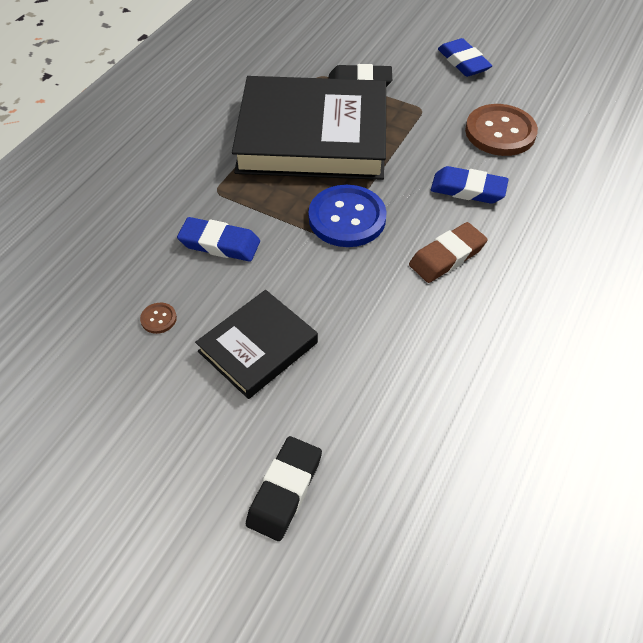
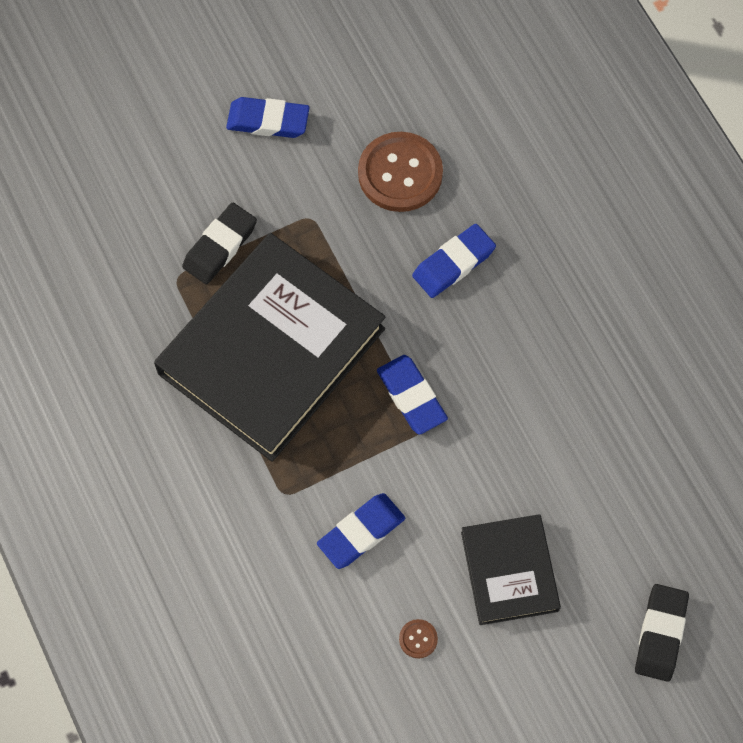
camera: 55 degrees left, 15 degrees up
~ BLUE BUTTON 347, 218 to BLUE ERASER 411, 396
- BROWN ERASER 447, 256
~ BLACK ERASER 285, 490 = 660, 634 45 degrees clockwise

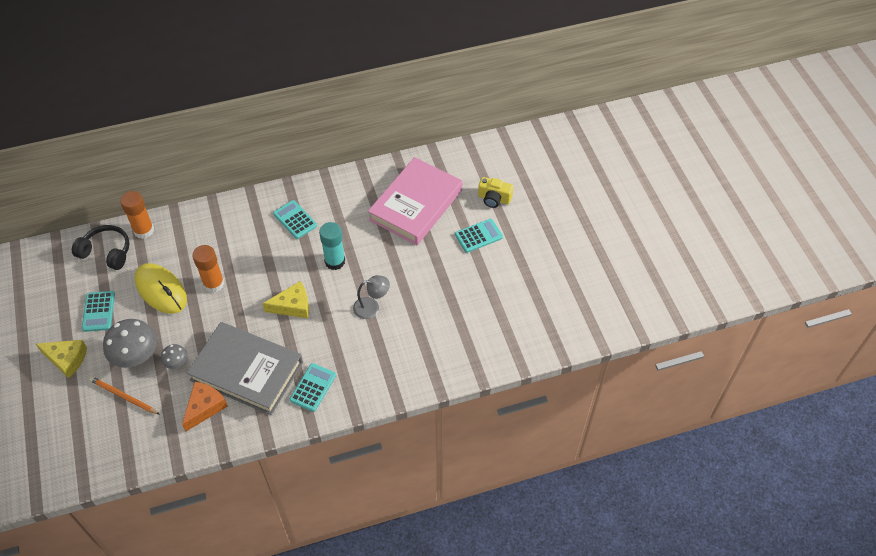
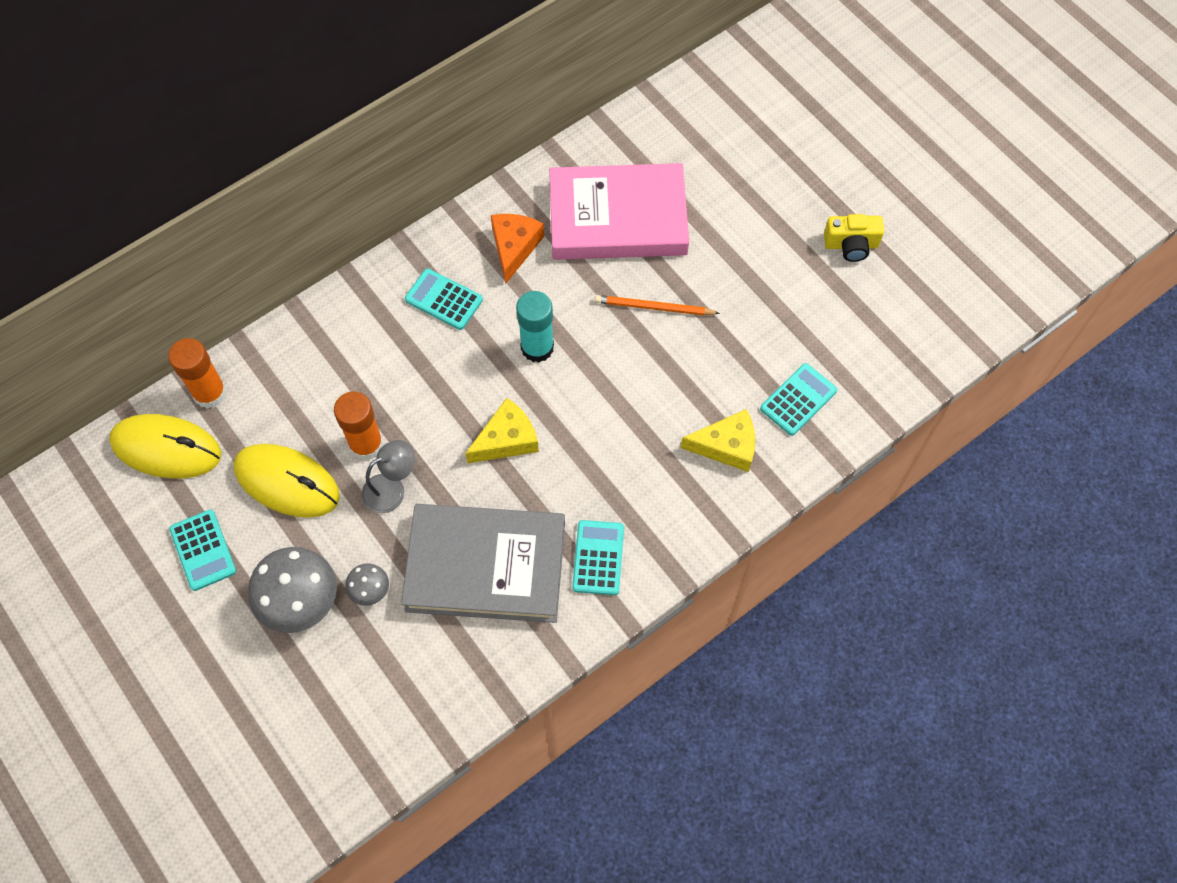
camera: 20 degrees left, 10 degrees up
~ PINK BOOK 416, 205 = 617, 218 75 degrees clockwise
~ YELLOW CAMERA 494, 198 to 851, 245
~ TURQUOISE CALCULATOR 478, 236 to 798, 400
~ BLACK HEADPHONES 106, 252 to YELLOW MOUSE 166, 448
~ GREY LAMP 372, 307 to 392, 489
~ YELLOW CHEESE 66, 359 to 726, 446
~ ORANGE PENCIL 123, 396 to 653, 307
~ ORANGE CHEESE 205, 407 to 514, 247

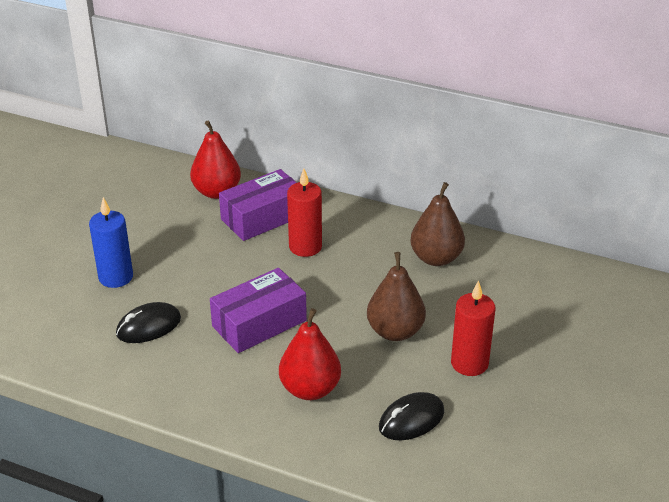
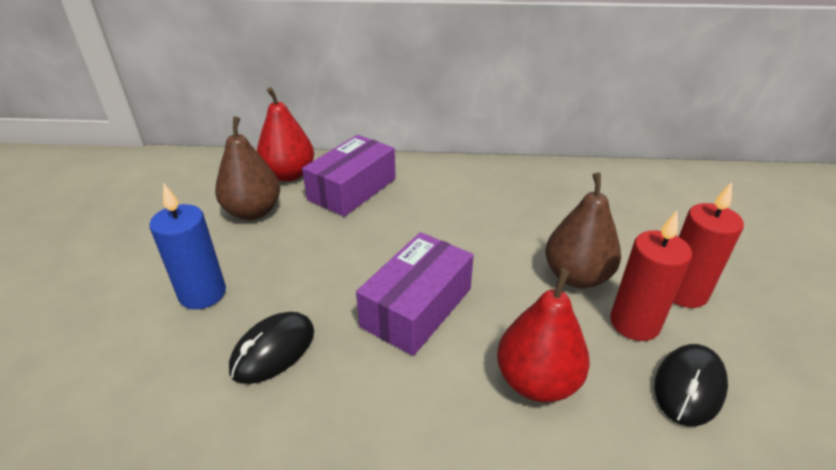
camera: 20 degrees left, 0 degrees up
~ RED CANDLE 305, 247 to 634, 323
~ BROWN PEAR 436, 258 to 253, 212

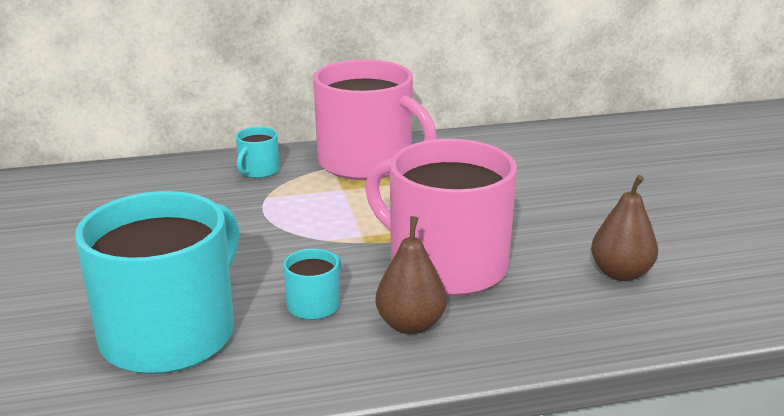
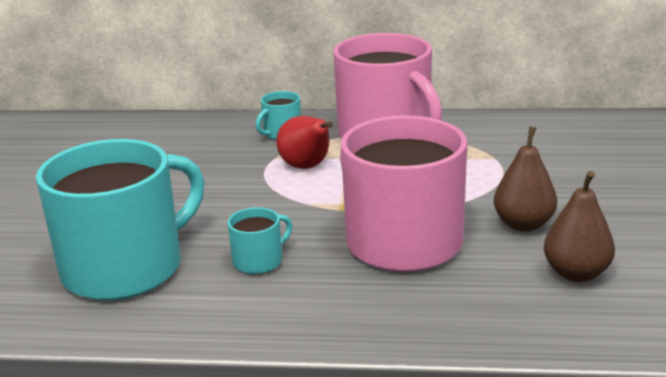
camera: 20 degrees right, 0 degrees up
~ BROWN PEAR 410, 325 to 523, 224
+ RED PEAR 307, 167

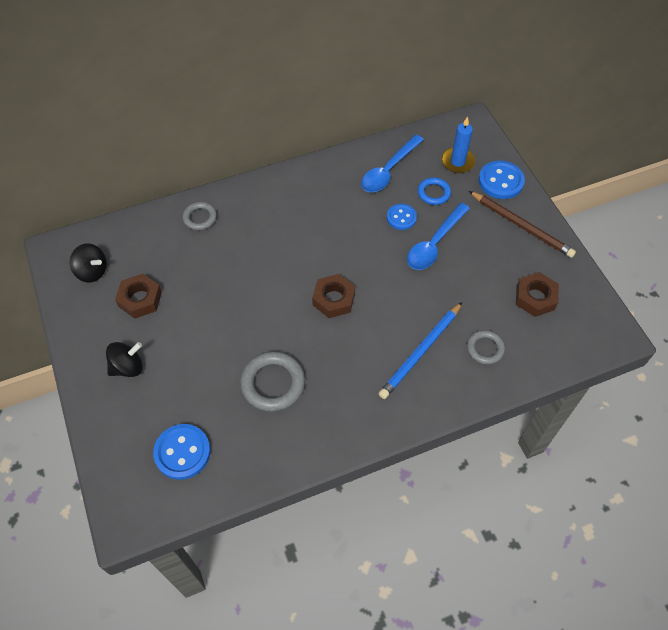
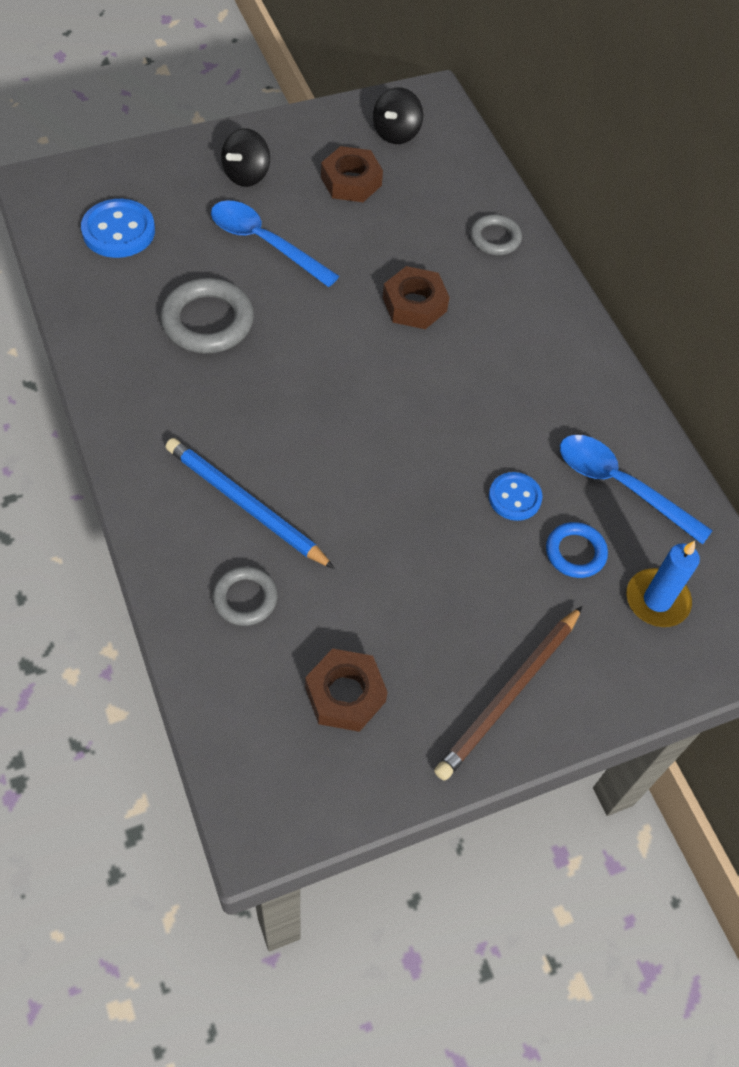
camera: 85 degrees right, 0 degrees up
- BLUE BUTTON 500, 181
~ BLUE SPOON 434, 244 to 264, 243
~ BROWN NUT 333, 299 to 414, 304
~ BLACK SPINNING TOP 128, 367 = 246, 175 60 degrees clockwise

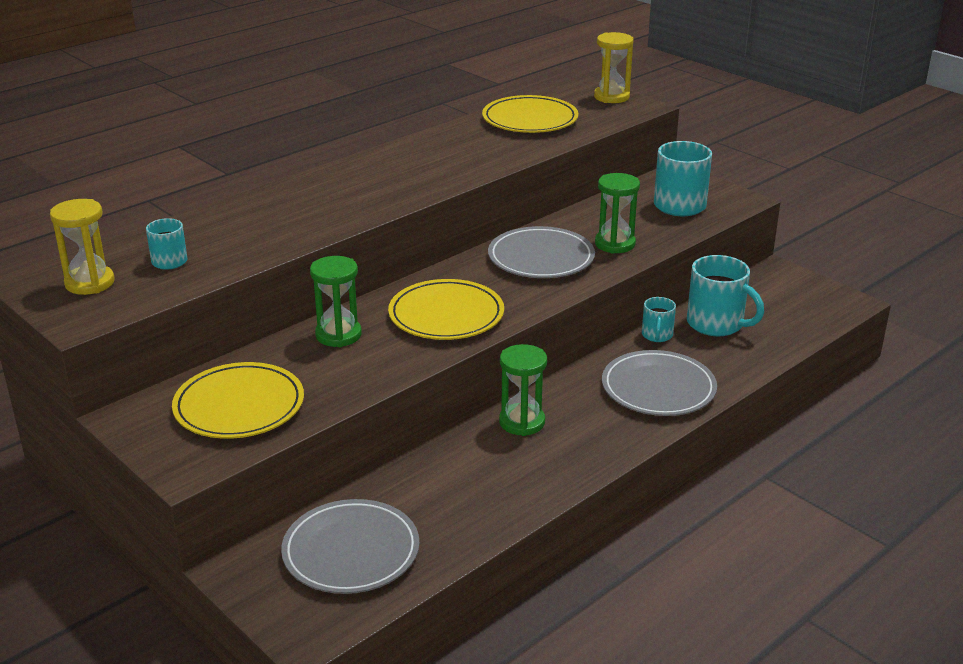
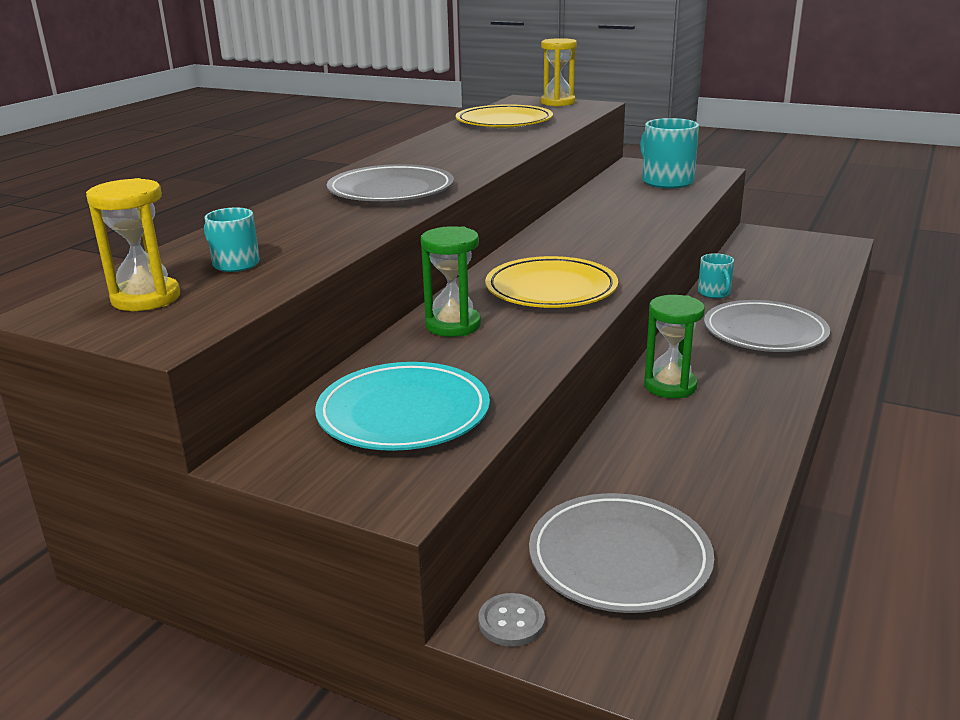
camera: 20 degrees left, 5 degrees down
- GREEN HOURGLASS 615, 244
~ GREY PLATE 541, 258 to 391, 190
- TURQUOISE MUG 716, 324
~ YELLOW PLATE 239, 406 to TURQUOISE PLATE 403, 413
+ GREY BUTTON 511, 622

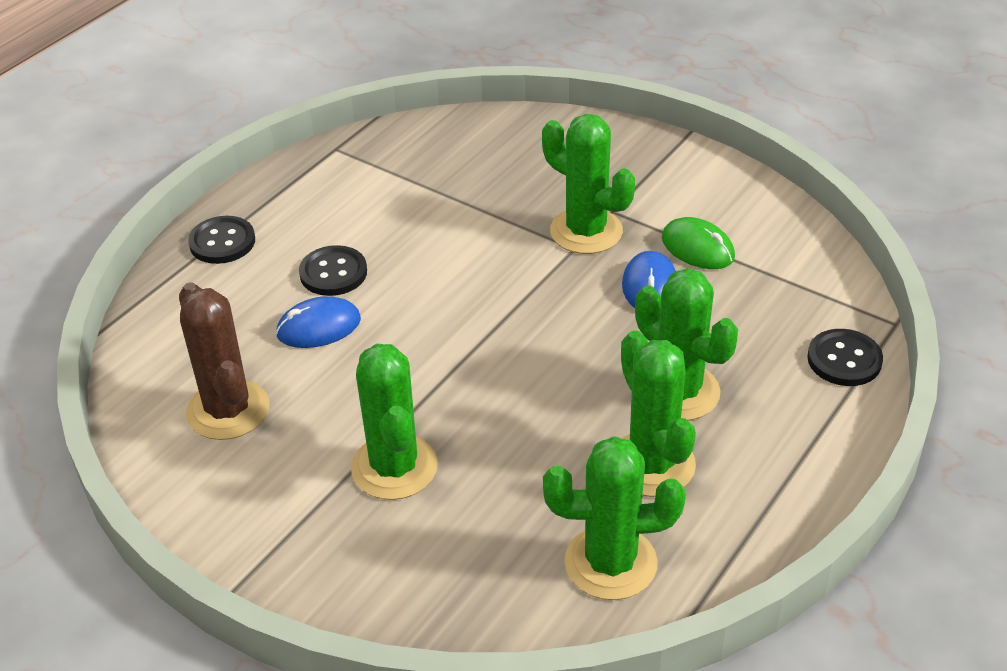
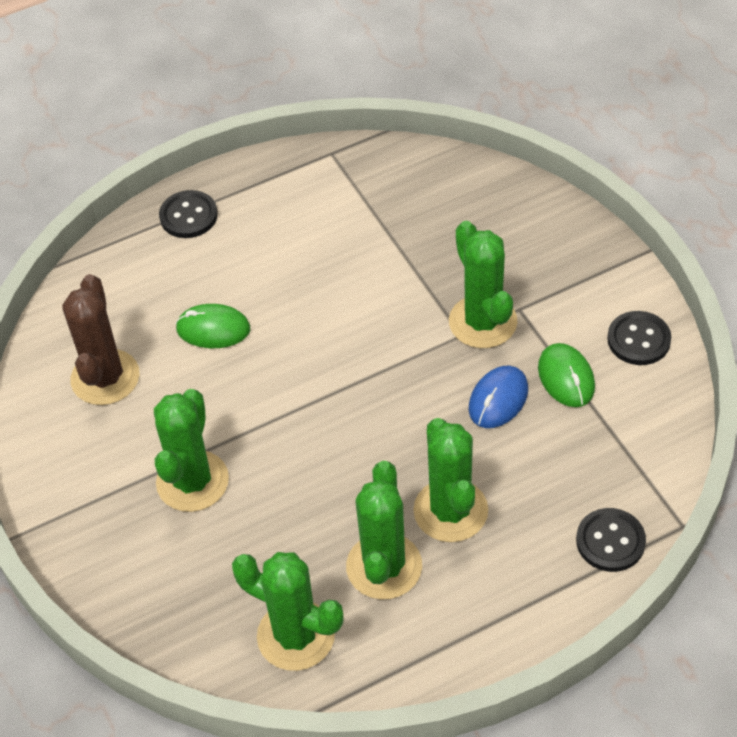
camera: 30 degrees right, 10 degrees up
~ BLACK BUTTON 333, 273 to 638, 340
~ BLUE MOUSE 318, 327 to GREEN MOUSE 213, 329

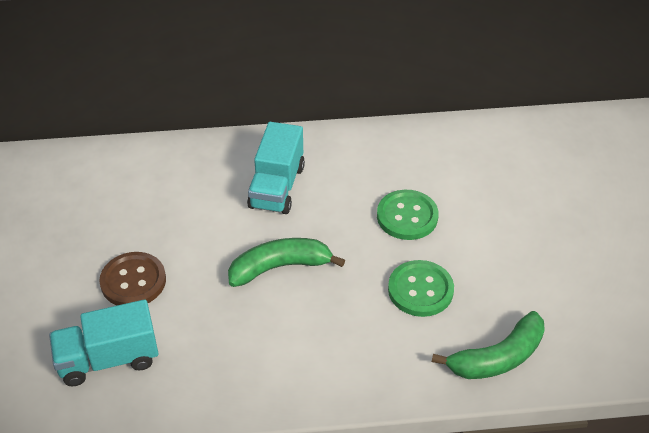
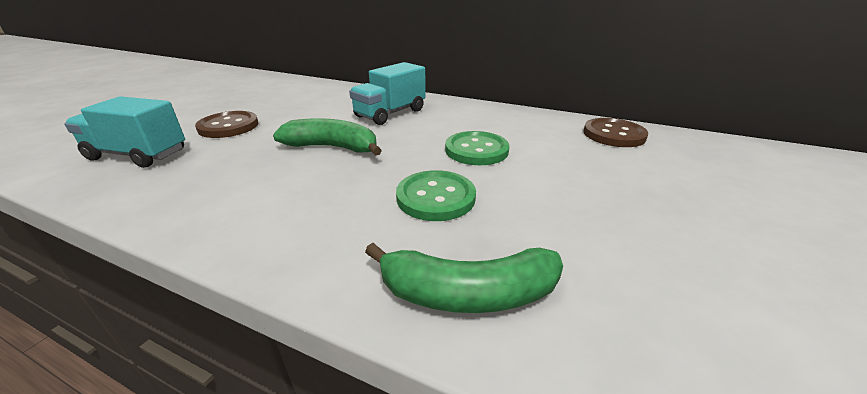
camera: 30 degrees right, 15 degrees down
+ BROWN BUTTON 613, 134

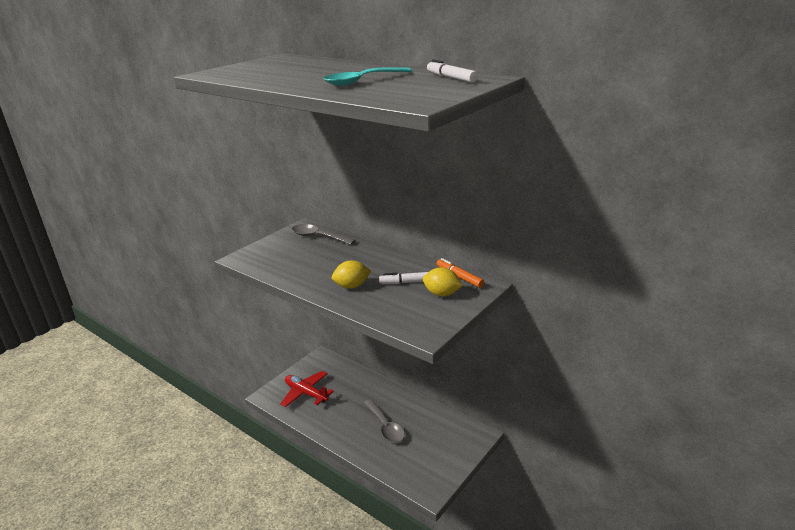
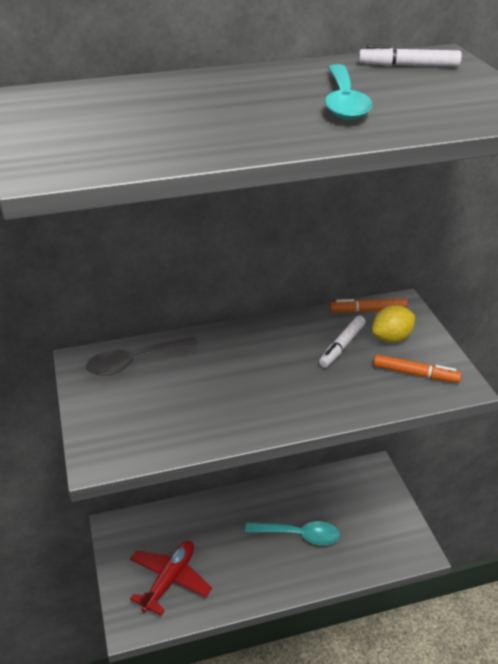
camera: 55 degrees left, 10 degrees up
- YELLOW LEMON 352, 286
~ RED PLANE 306, 393 = 169, 580 135 degrees clockwise
~ GREY SPOON 385, 426 to TURQUOISE SPOON 299, 535
+ ORANGE MARKER 415, 374

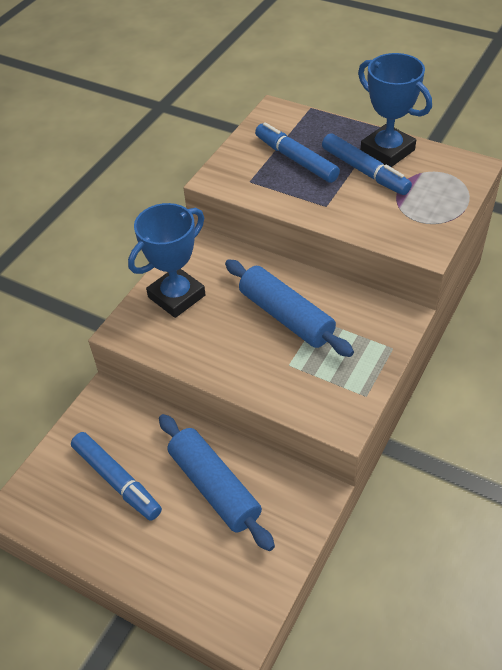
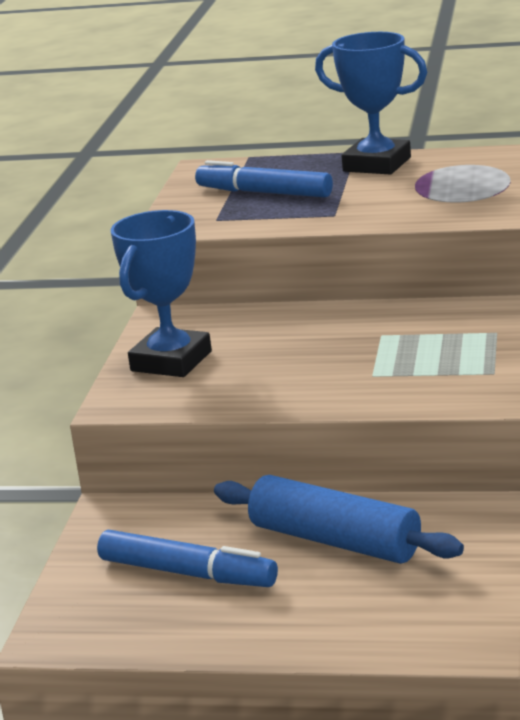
camera: 20 degrees left, 25 degrees down
- BLUE MARKER 364, 171
- BLUE ROLLING PIN 286, 316

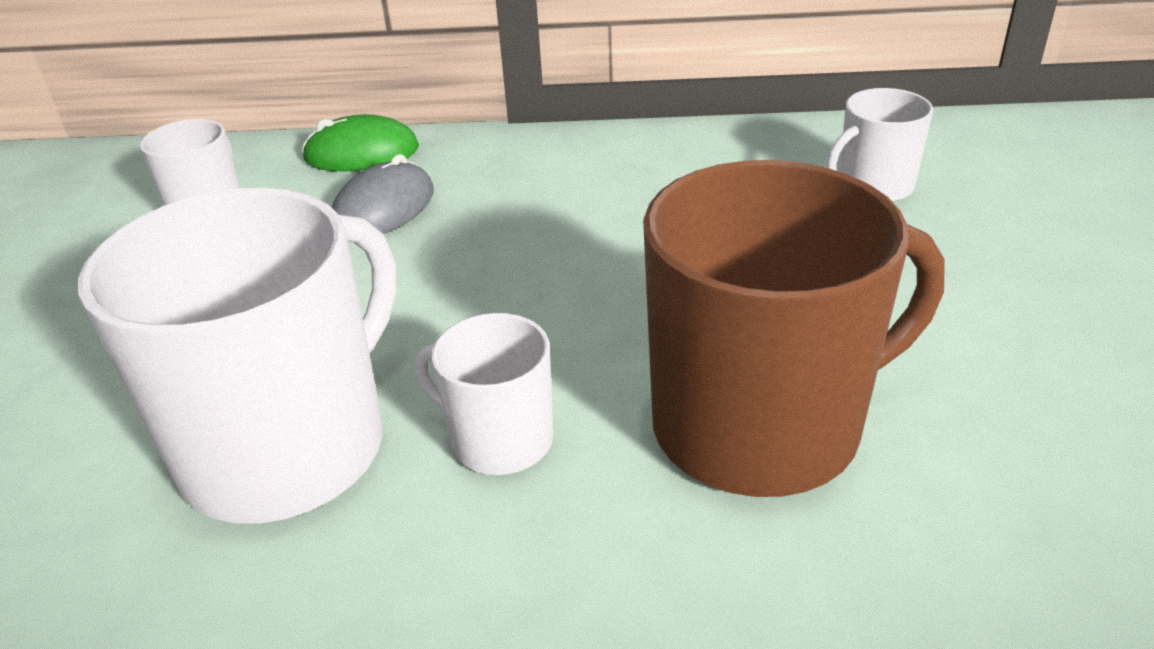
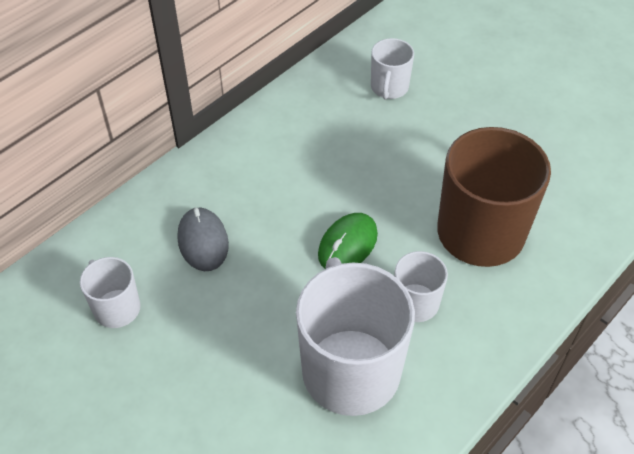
camera: 50 degrees left, 15 degrees up
~ GREEN MOUSE 362, 153 to 347, 244

